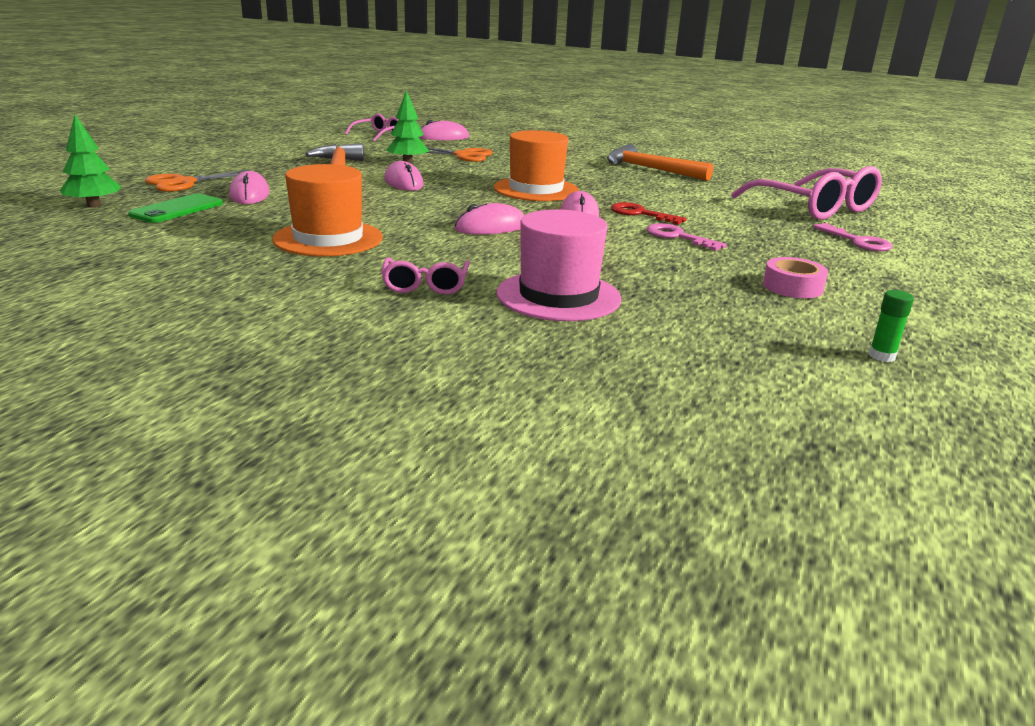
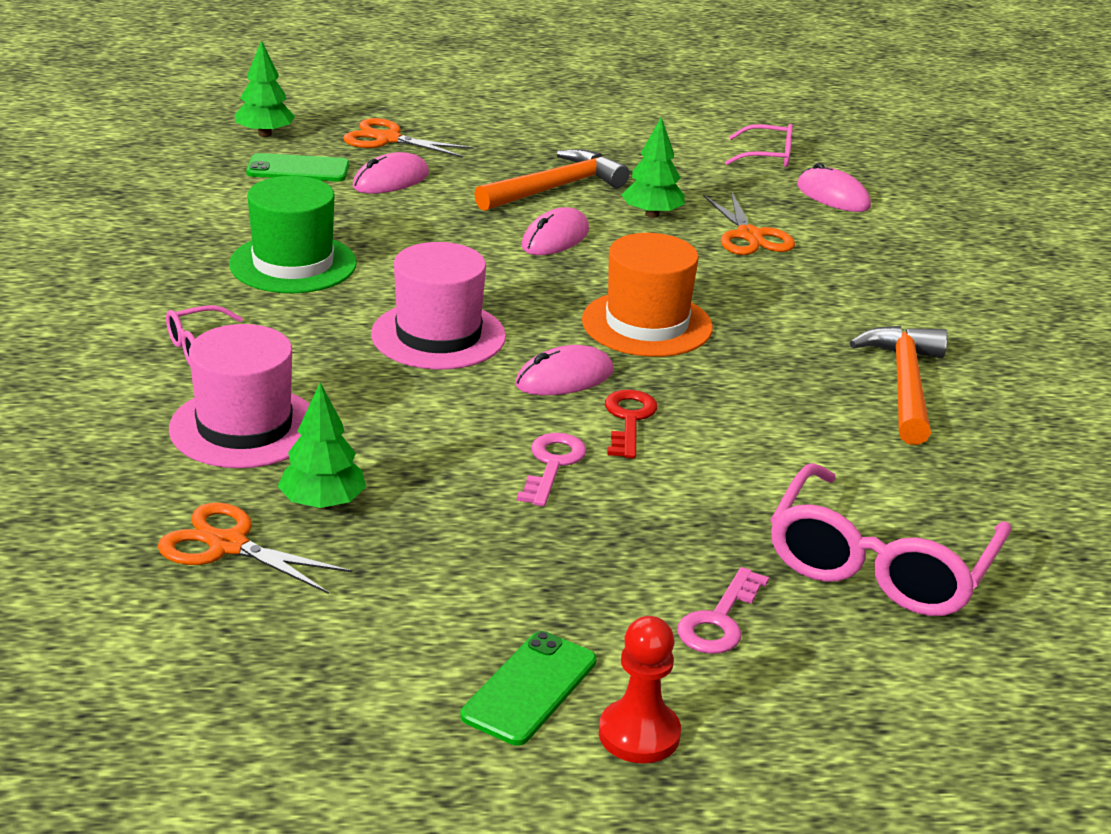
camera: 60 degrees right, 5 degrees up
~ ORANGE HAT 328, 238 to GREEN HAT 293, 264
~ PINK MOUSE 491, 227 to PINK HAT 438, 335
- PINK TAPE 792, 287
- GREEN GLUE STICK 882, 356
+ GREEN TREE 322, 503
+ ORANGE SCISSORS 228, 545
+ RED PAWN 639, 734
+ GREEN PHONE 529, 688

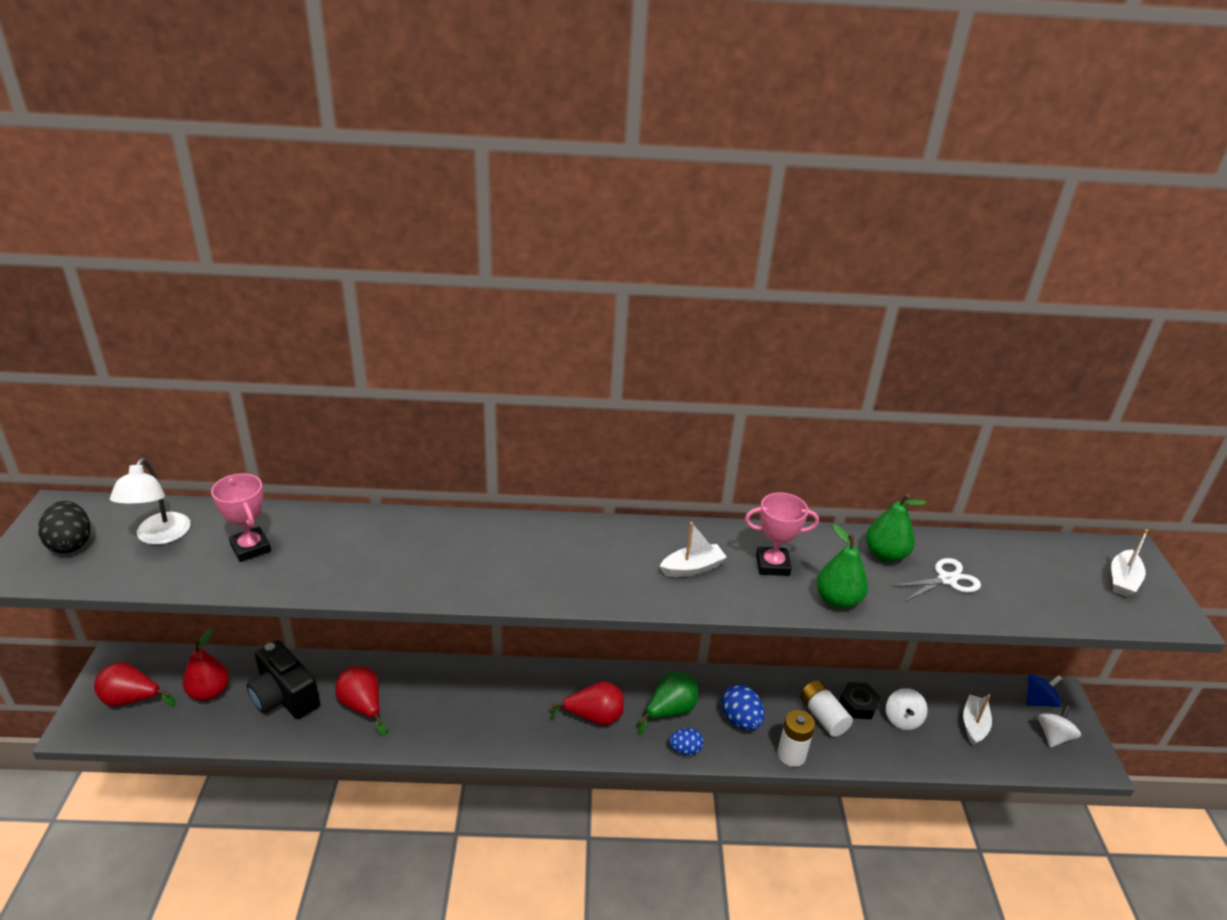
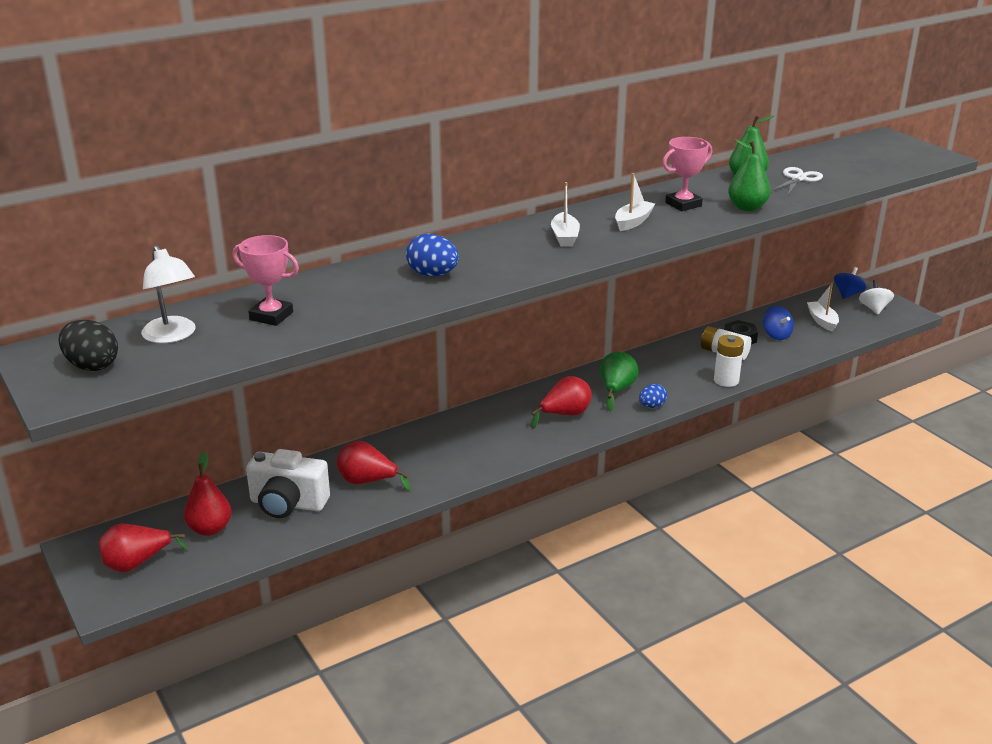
camera: 30 degrees left, 5 degrees down
~ WHITE BOAT 1122, 580 to 565, 237
~ BLACK CAMERA 284, 697 to WHITE CAMERA 288, 504
~ BLUE EGG 740, 720 to 432, 274
~ WHITE SPINNING TOP 902, 719 to BLUE SPINNING TOP 776, 335

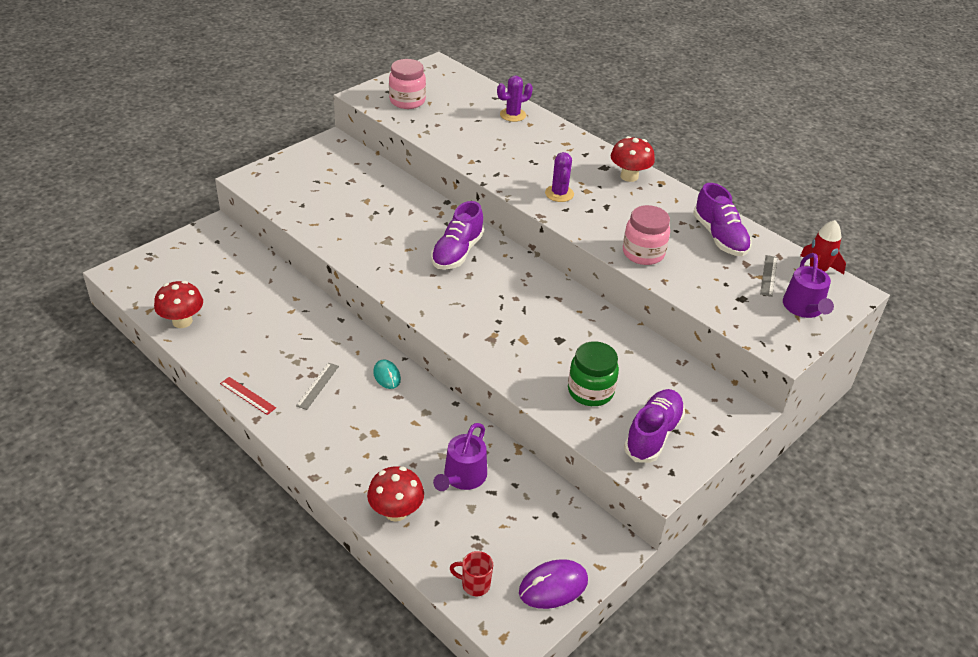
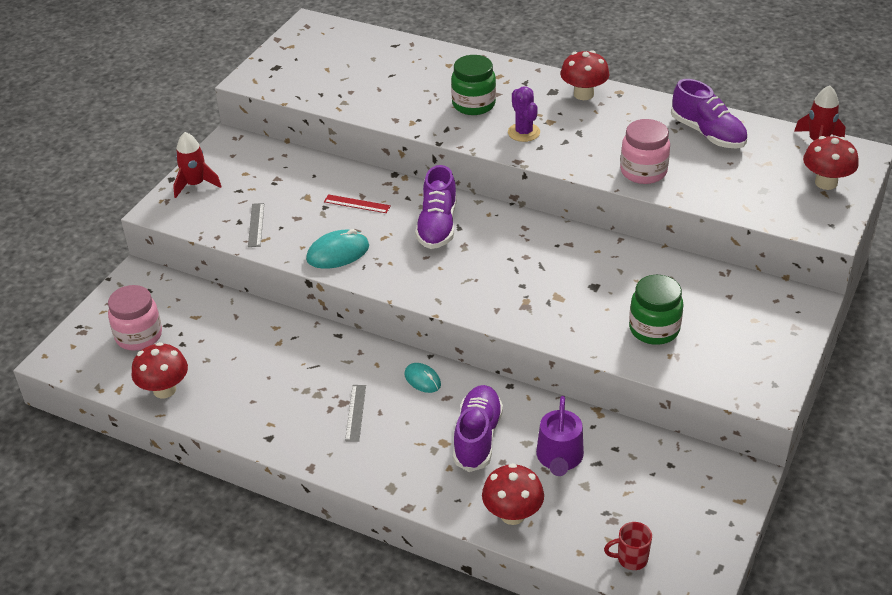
camera: 15 degrees left, 0 degrees up
~ PINK JAR 407, 101 to 139, 336
- PURPLE CACTUS 513, 115
~ PURPLE WATERING CAN 804, 308 to RED MUSHROOM 826, 183
~ GREY RULER 769, 275 to 256, 225
~ RED RULER 247, 395 to 357, 204
~ PURPLE SHOE 653, 434 to 477, 437
- PURPLE MOUSE 553, 586
+ GREEN JAR 473, 104
+ RED ROCKET 195, 184
+ TURQUOISE MOUSE 338, 253

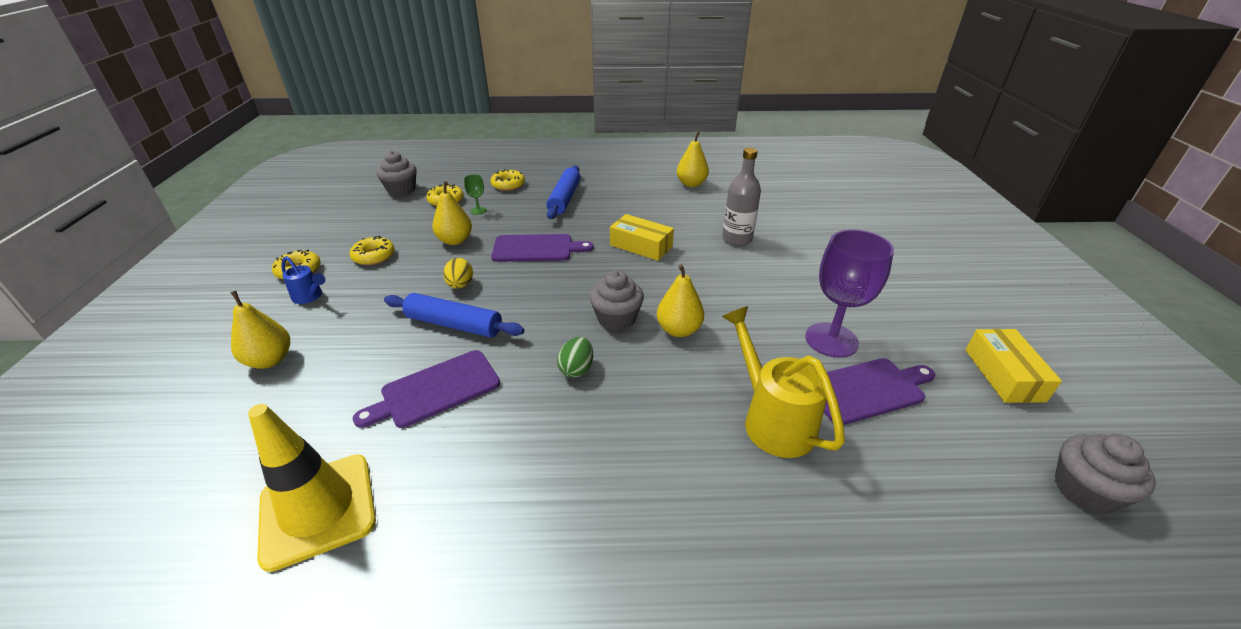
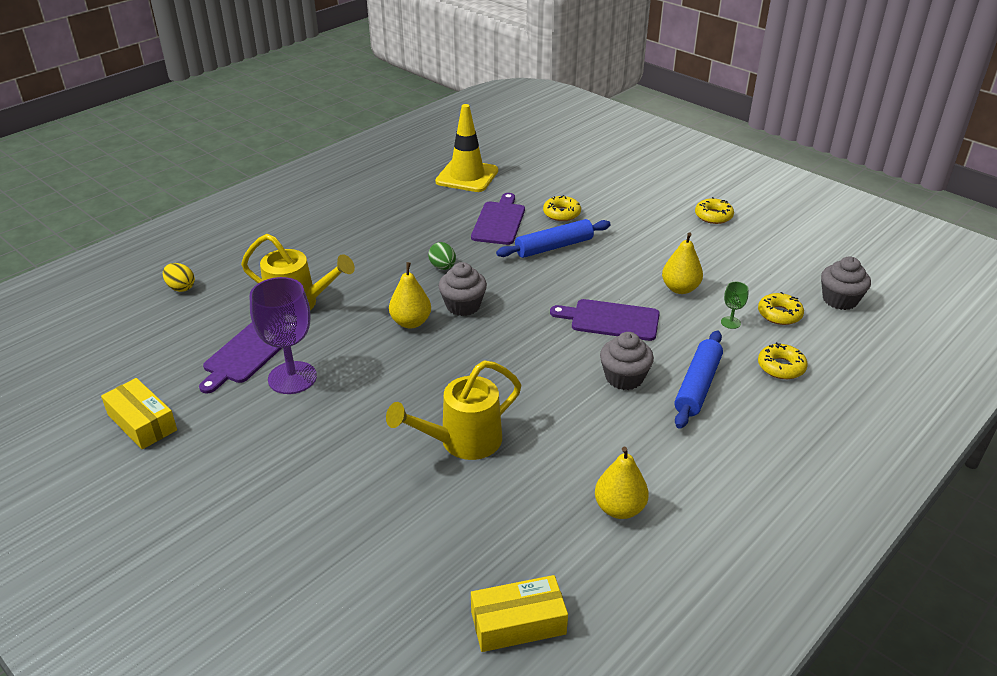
camera: 135 degrees right, 0 degrees up
~ GREY BOTTLE 737, 239 to YELLOW WATERING CAN 462, 442
~ BLUE ROLLING PIN 564, 198 = 697, 386 60 degrees clockwise
~ YELLOW BOX 641, 246 to 518, 623
~ PURPLE CUTTING BOARD 536, 248 = 611, 320 60 degrees clockwise
~ YELLOW DONUT 374, 256 to 561, 213
- BLUE WATERING CAN 309, 297
~ YELLOW EGG 460, 285 to 181, 288
- YELLOW PEAR 270, 360
~ GREY CUPCAKE 1084, 490 to 624, 378

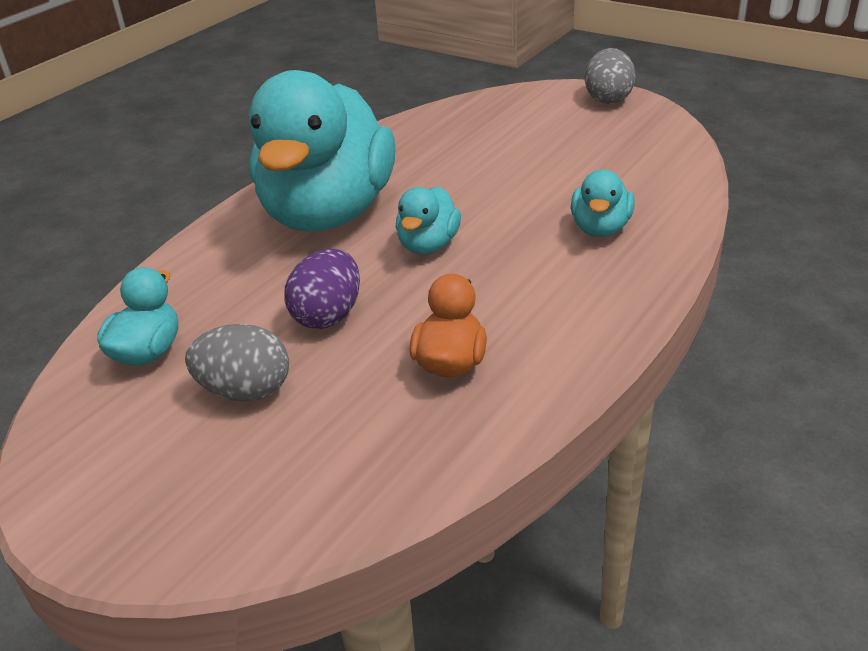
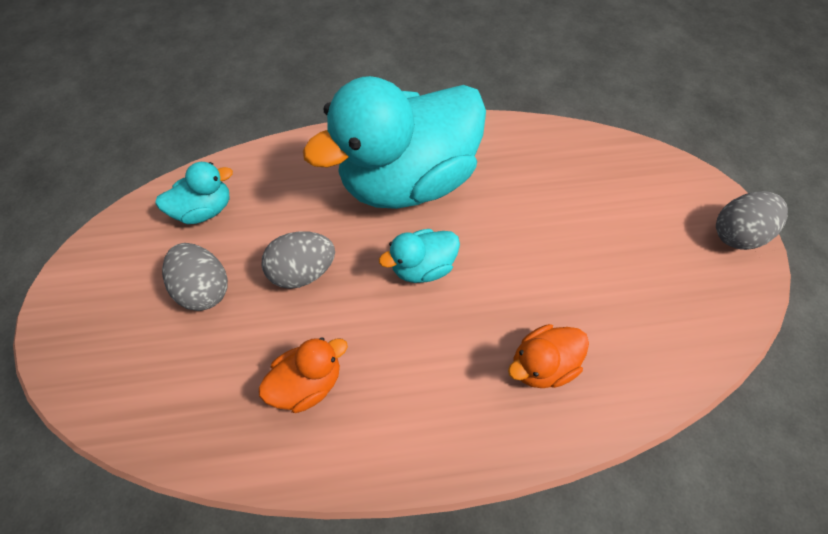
camera: 45 degrees right, 25 degrees up
~ TURQUOISE DUCK 600, 228 to ORANGE DUCK 541, 364
~ PURPLE EGG 328, 315 to GREY EGG 304, 271

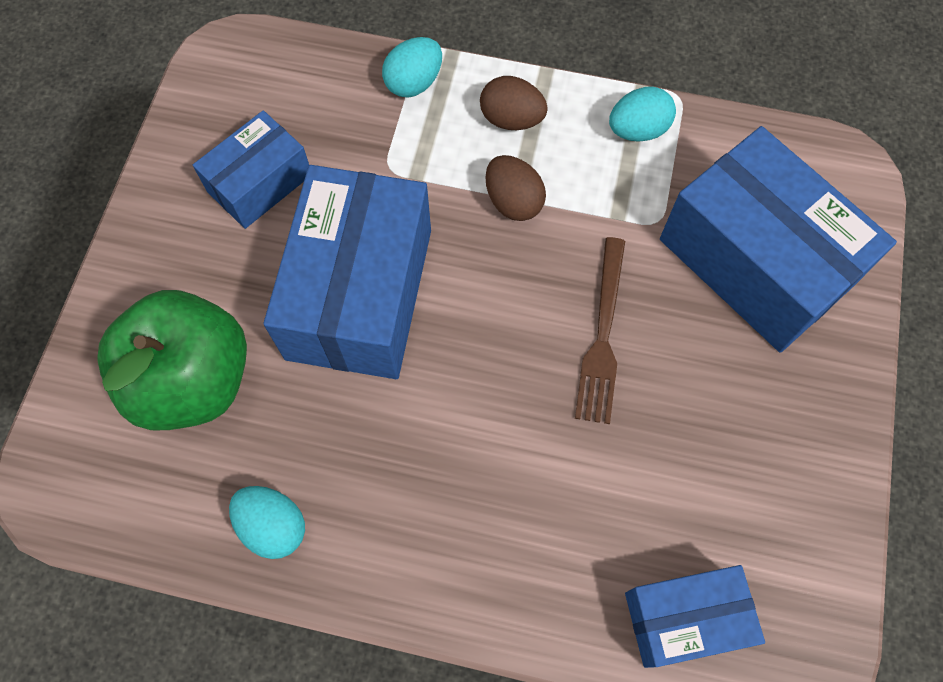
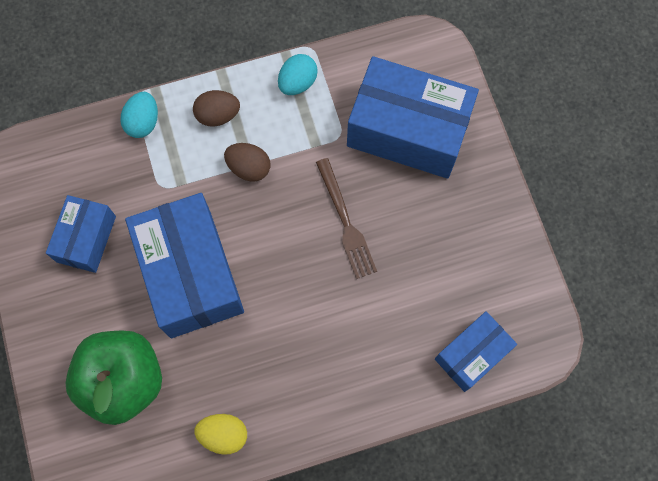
camera: 30 degrees left, 5 degrees up
~ TURQUOISE EGG 273, 526 to YELLOW EGG 223, 434

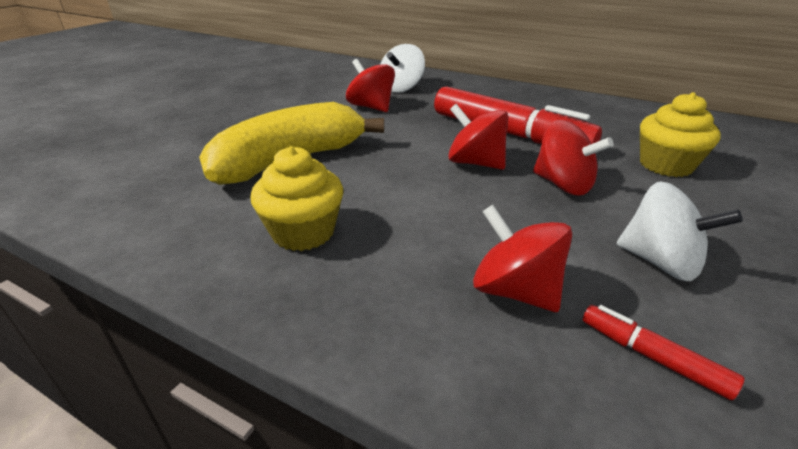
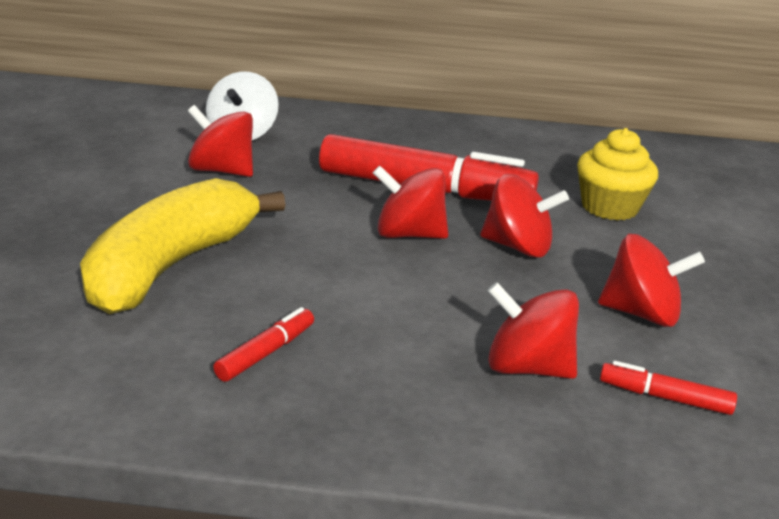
camera: 25 degrees left, 5 degrees down
~ YELLOW CUPCAKE 303, 232 to RED MARKER 266, 353
~ WHITE SPINNING TOP 660, 262 to RED SPINNING TOP 641, 314

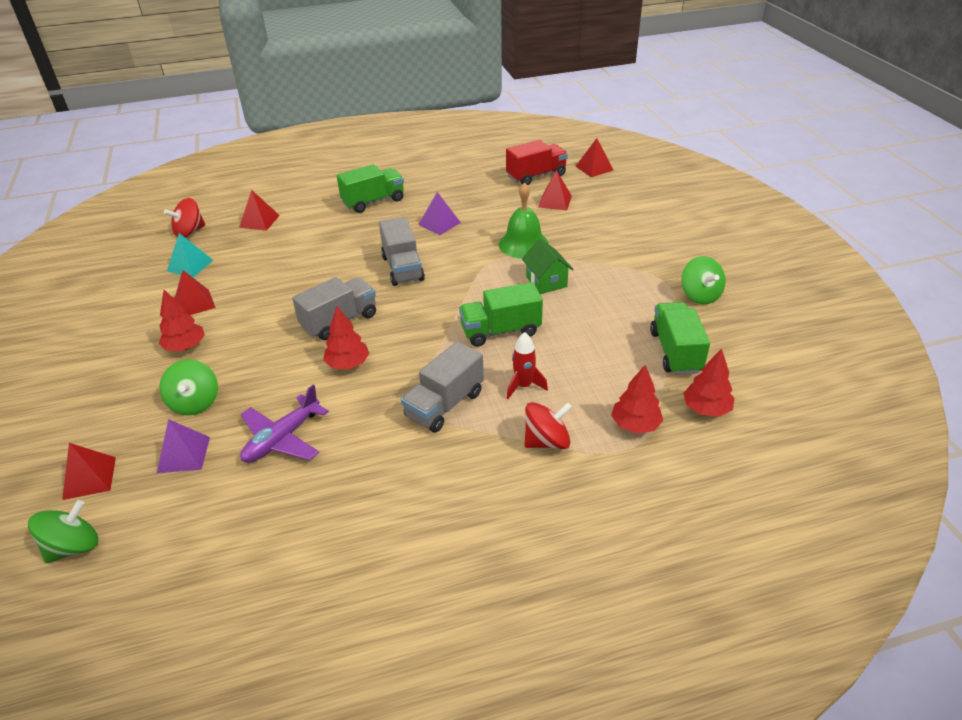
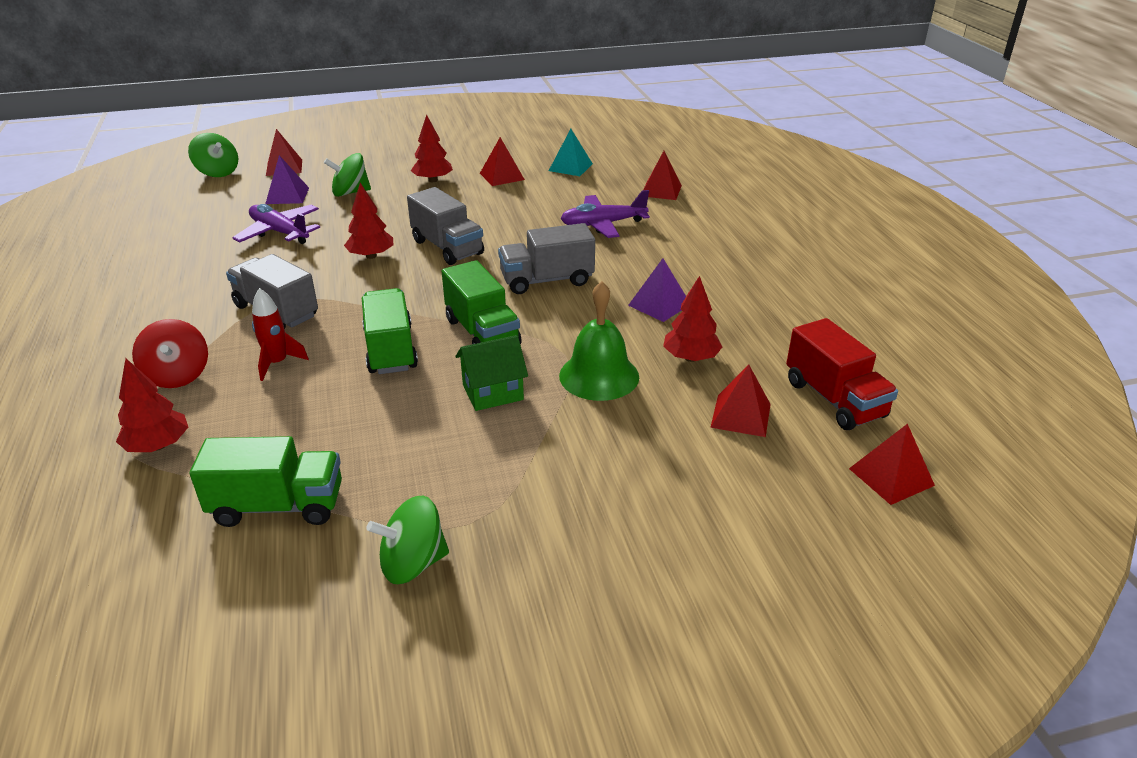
camera: 90 degrees right, 5 degrees down
~ GREEN TRUCK 373, 201 to 482, 332
- RED SPINNING TOP 189, 232
~ RED TREE 706, 409 to 690, 358
+ PURPLE PLANE 603, 224

